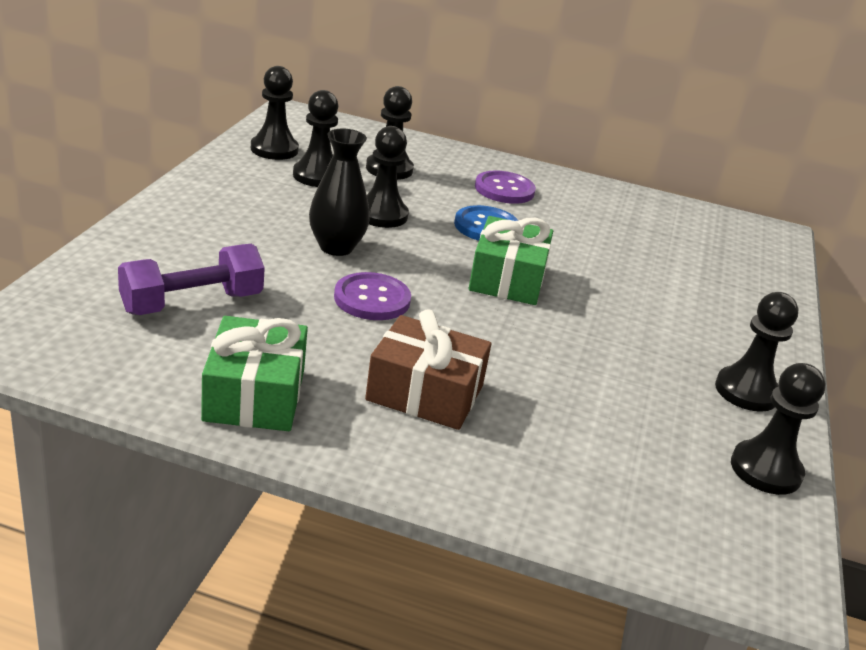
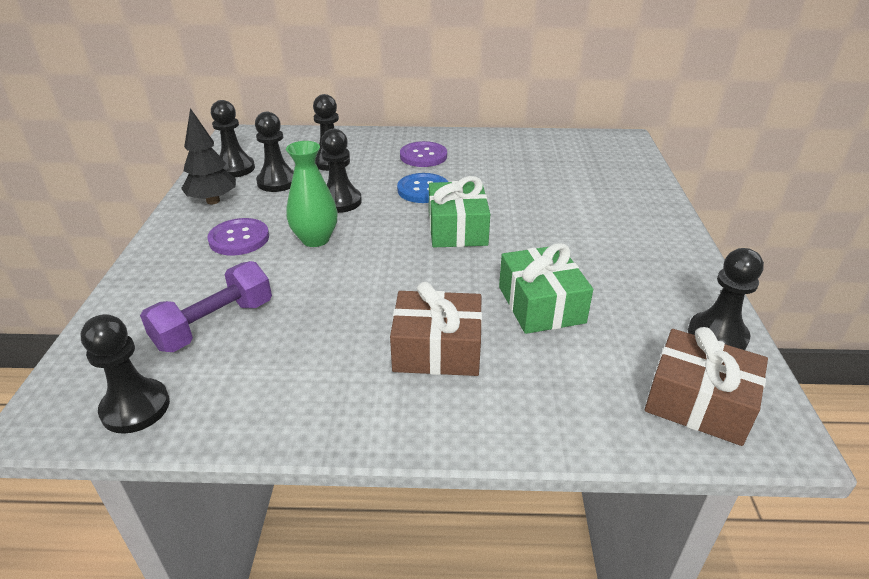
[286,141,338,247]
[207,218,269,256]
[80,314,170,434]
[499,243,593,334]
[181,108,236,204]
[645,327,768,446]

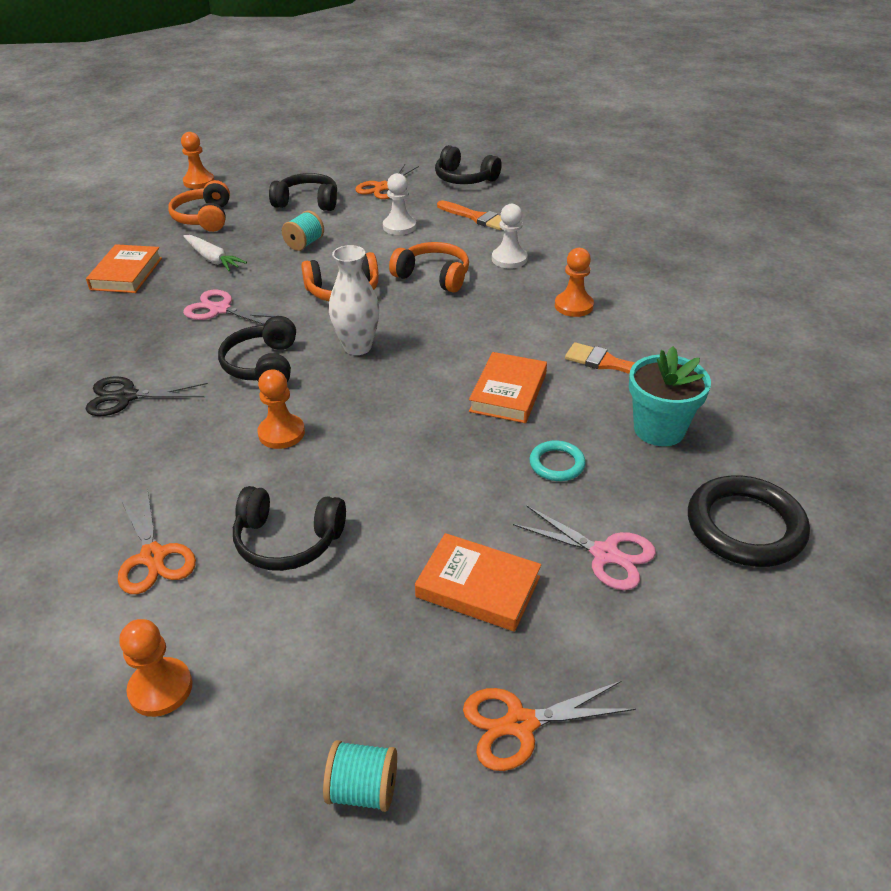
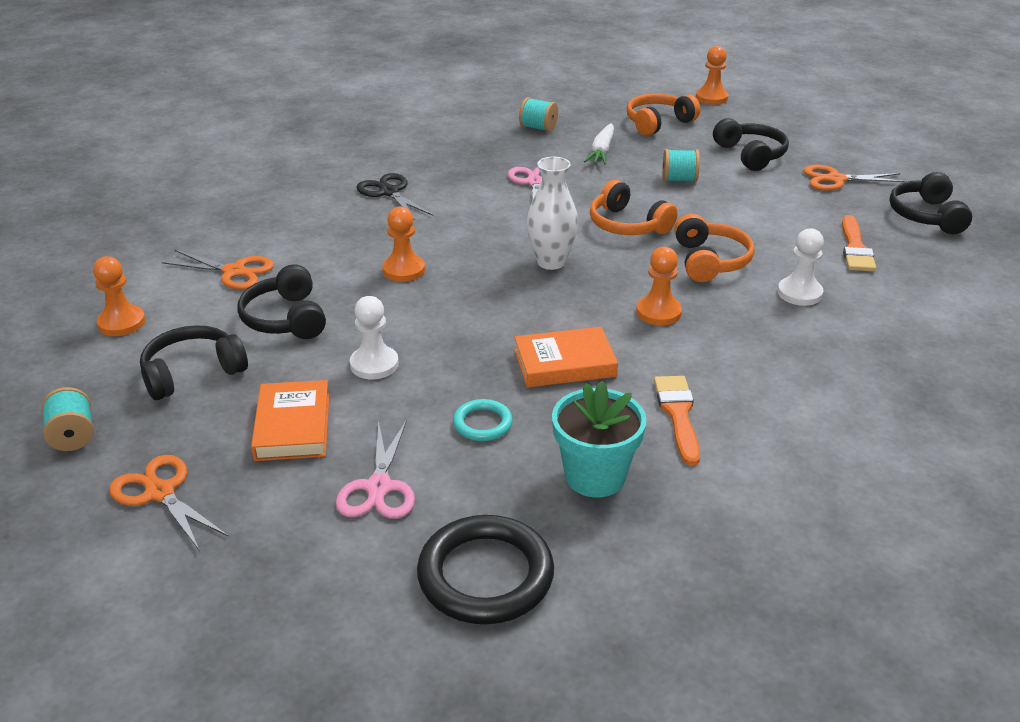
[350,296,399,379]
[519,97,558,132]
[636,247,682,326]
[140,325,248,400]
[162,250,274,290]

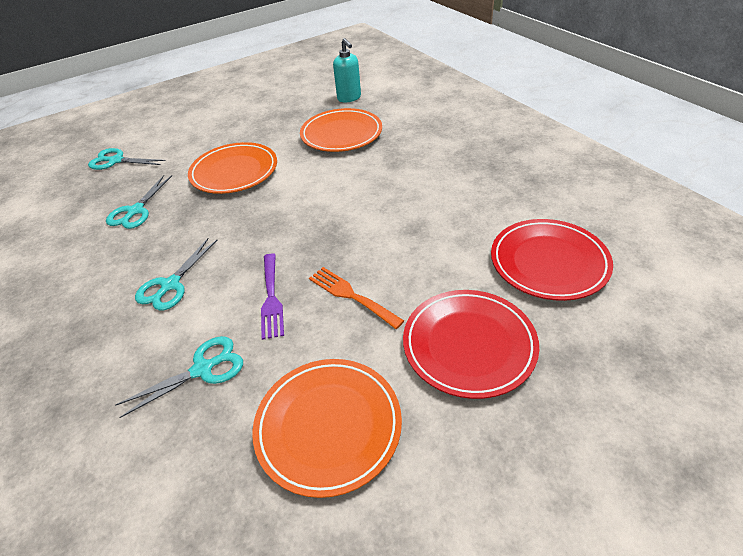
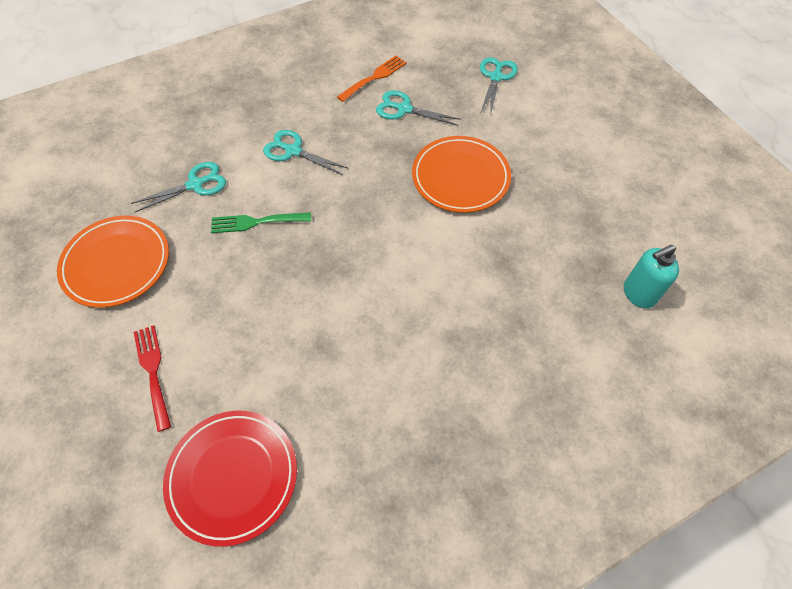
[300,108,382,152] (first image)
[211,212,311,233]
[337,56,407,102]
[134,325,171,432]
[131,162,226,212]

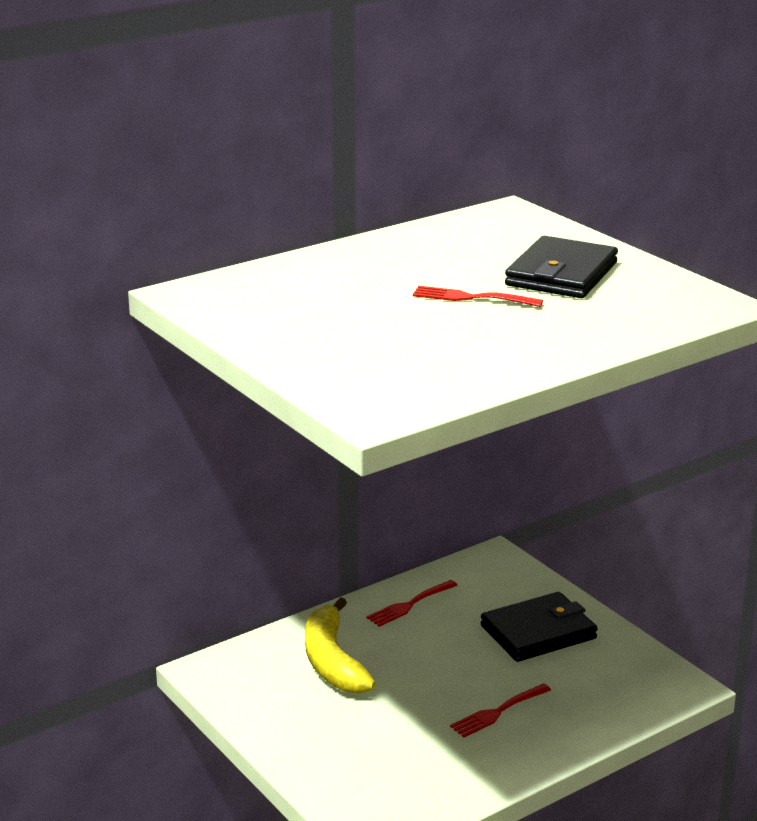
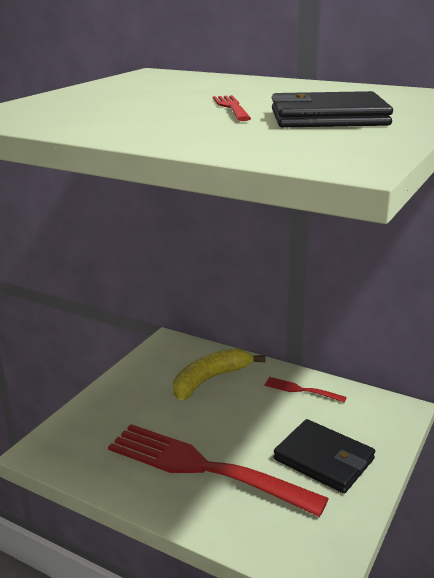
[108,424,329,517]

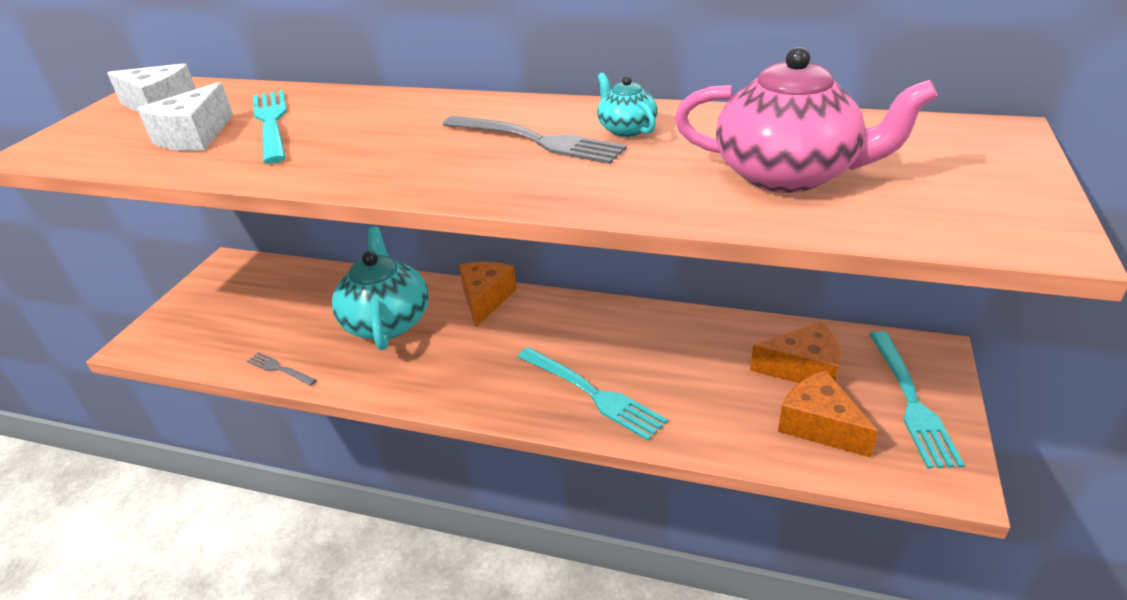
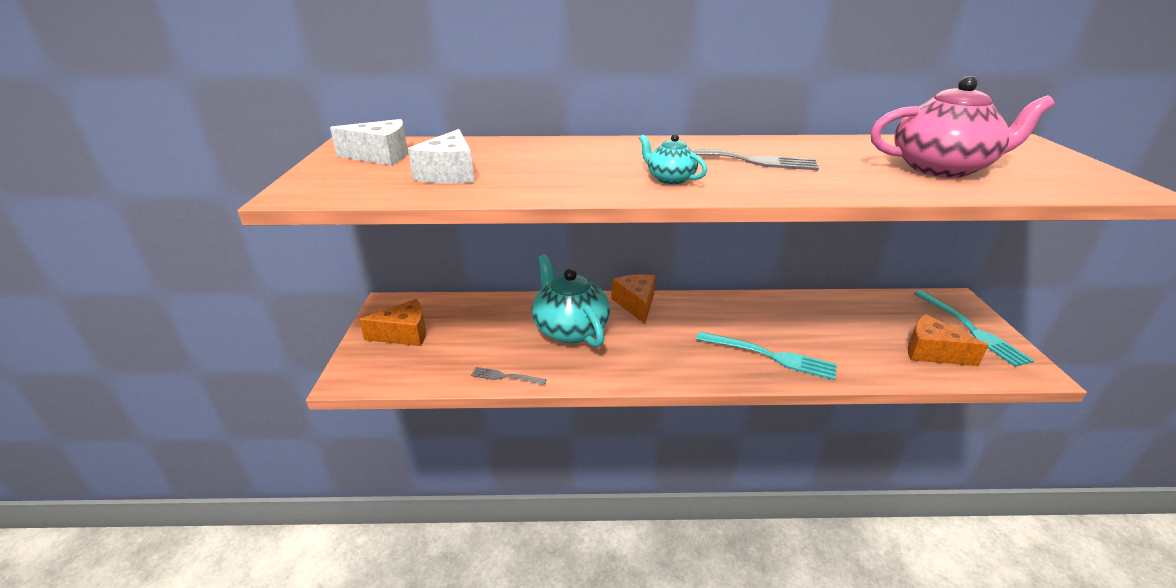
[639,134,707,185]
[253,90,287,164] (first image)
[359,299,426,346]

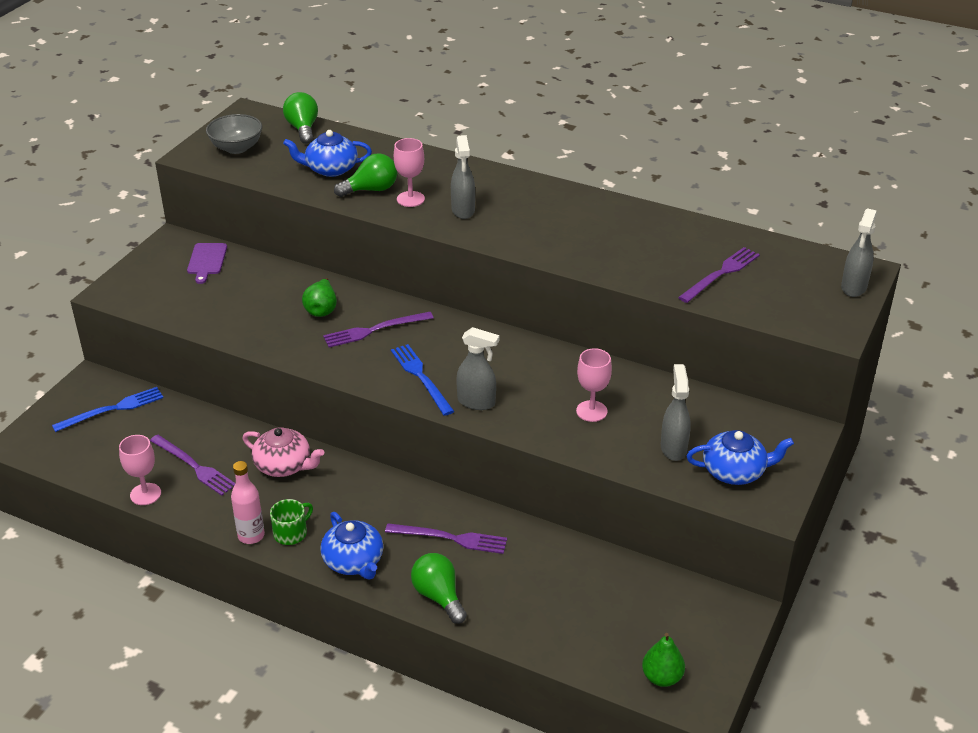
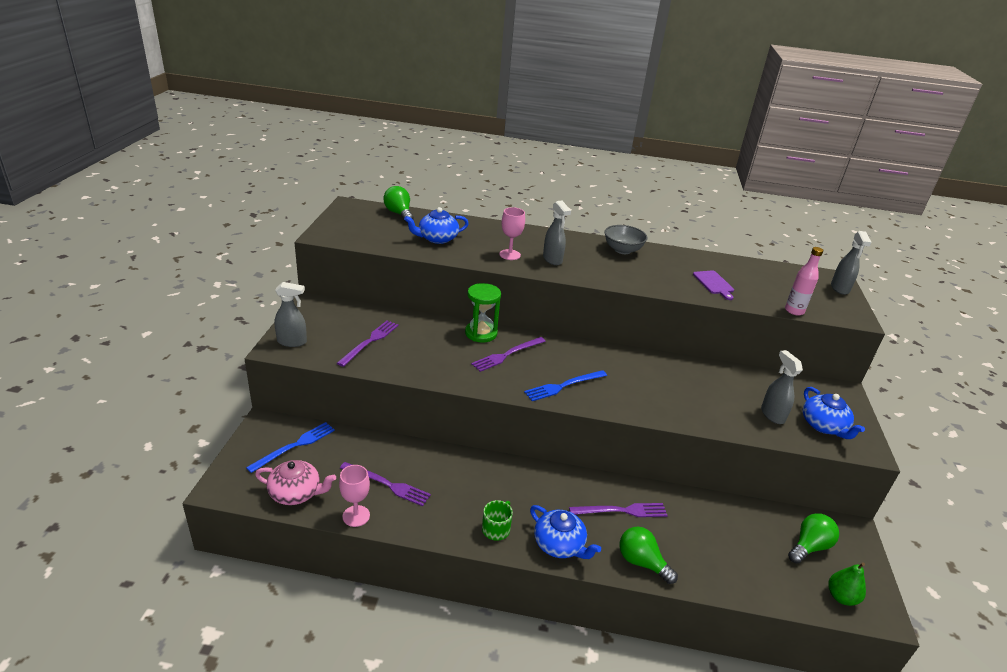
[604,225,648,254]
[788,513,839,564]
[693,271,734,300]
[337,321,399,367]
[302,278,337,317] (first image)
[275,282,307,347]
[524,370,607,401]
[576,348,612,422] (first image)
[255,460,336,505]
[803,387,865,439]
[785,247,823,316]
[465,283,501,343]

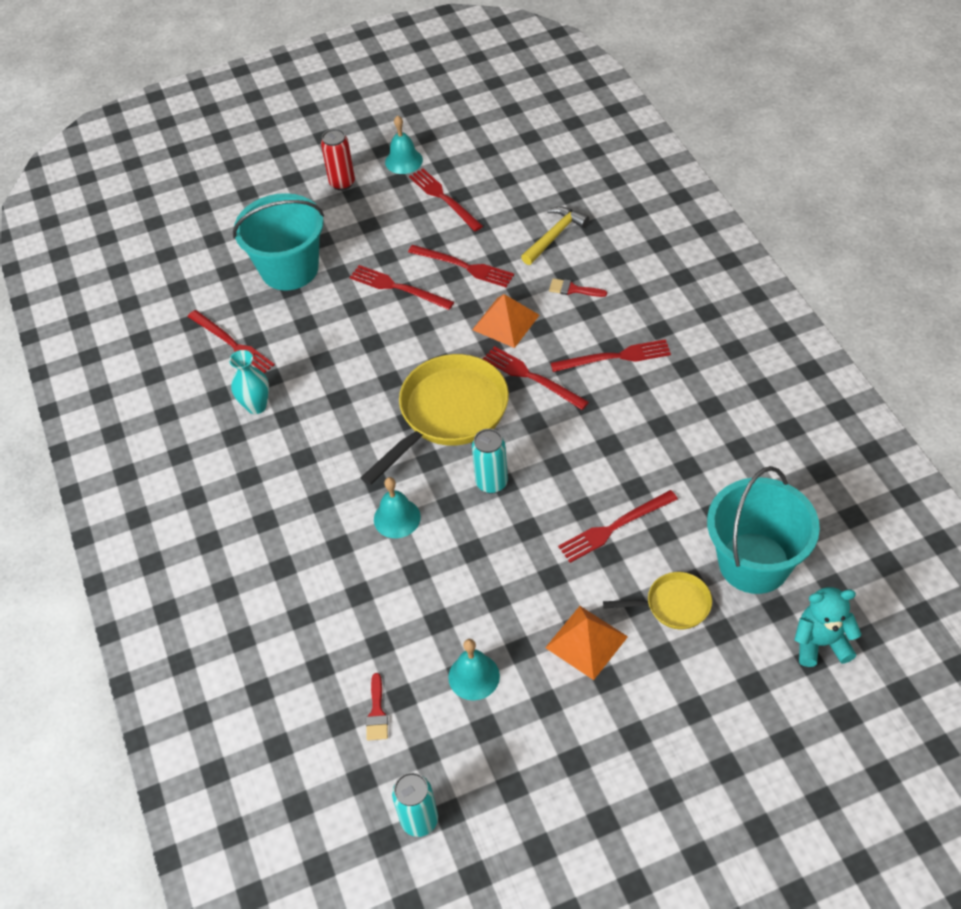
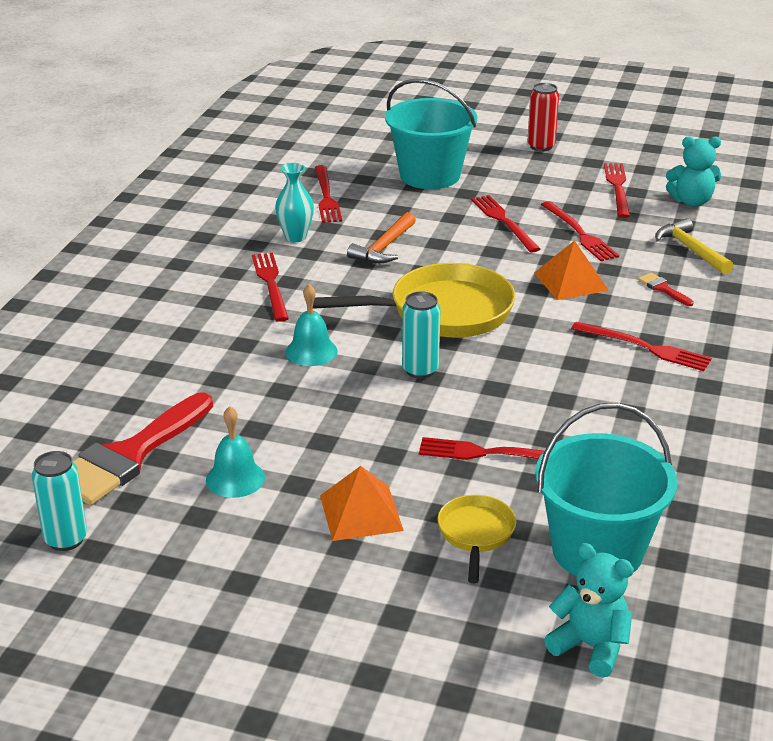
[385,115,423,174] (first image)
[655,218,733,274]
[252,253,289,322]
[437,495,516,583]
[73,393,213,505]
[666,136,721,207]
[347,212,416,263]

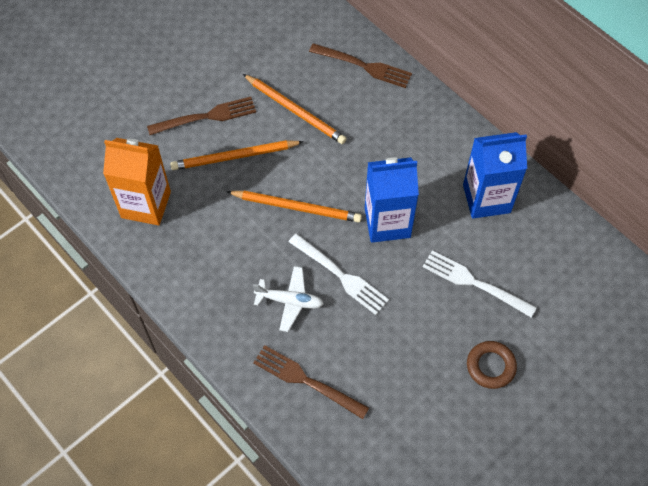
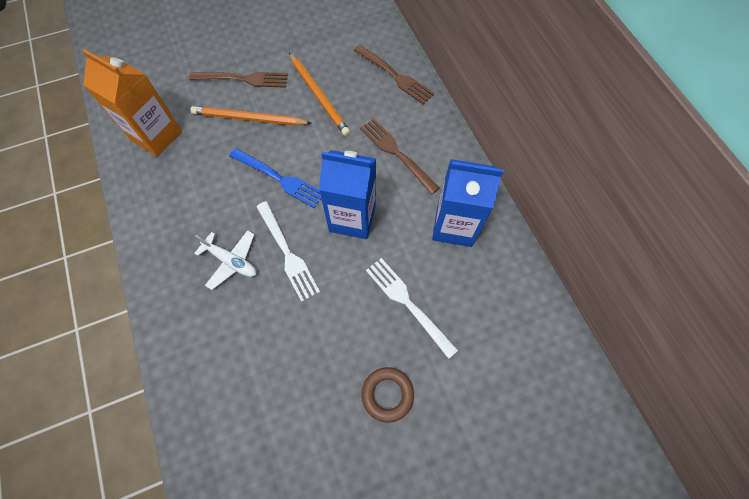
[229,148,321,208]
[360,119,440,194]

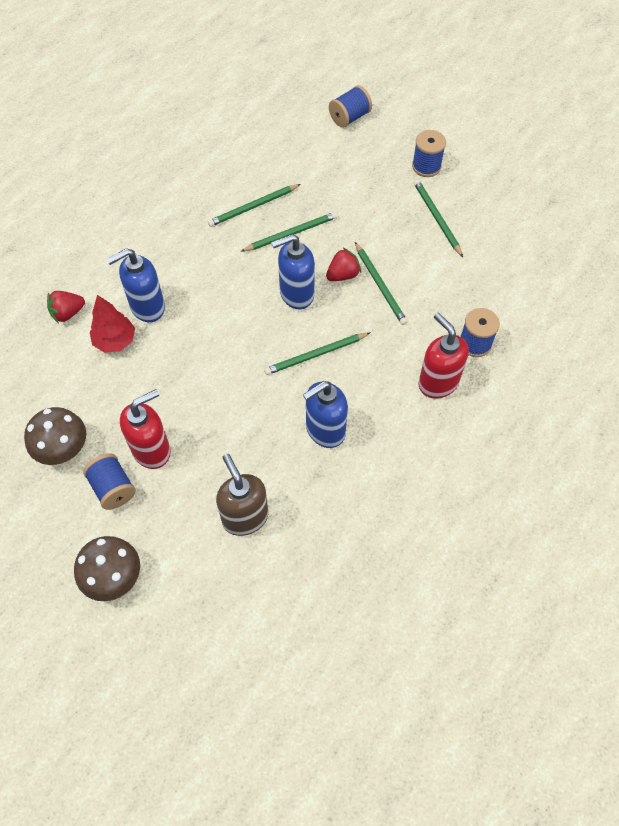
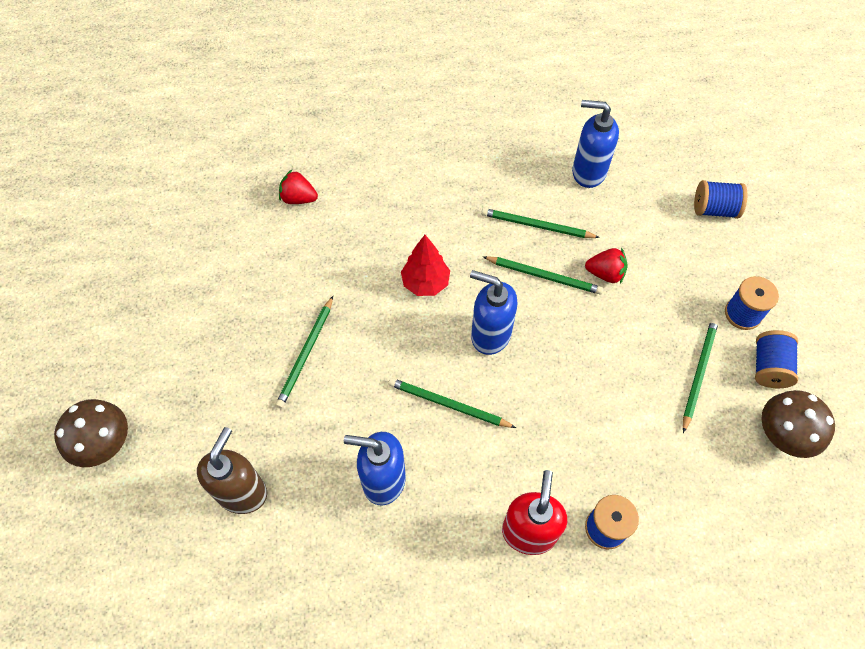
[275,296,333,408]
[585,247,627,284]
[572,100,619,188]
[401,235,450,296]
[120,389,171,469] (first image)
[761,390,835,458]
[755,330,798,388]

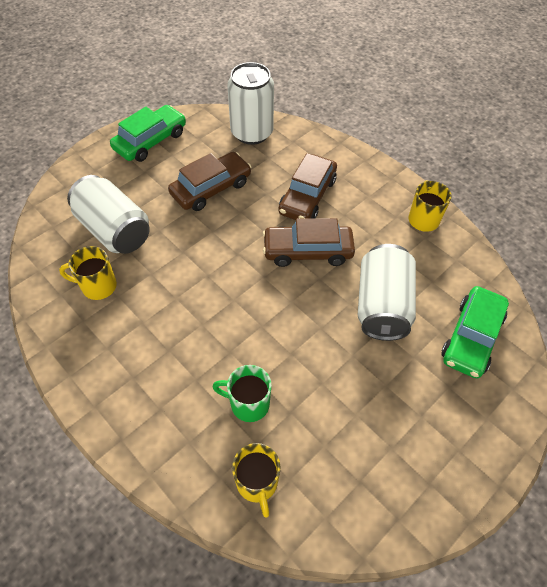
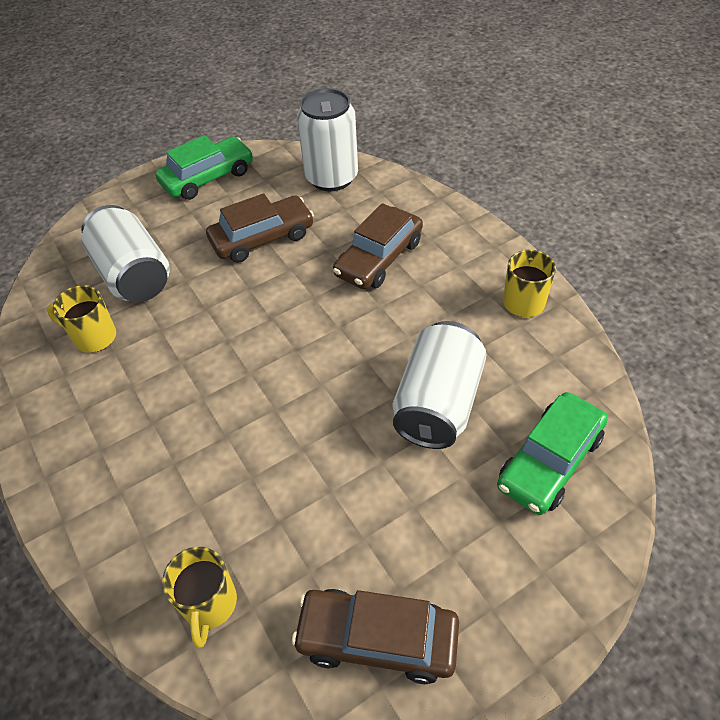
[292,589,459,684]
[212,365,272,422] (first image)

